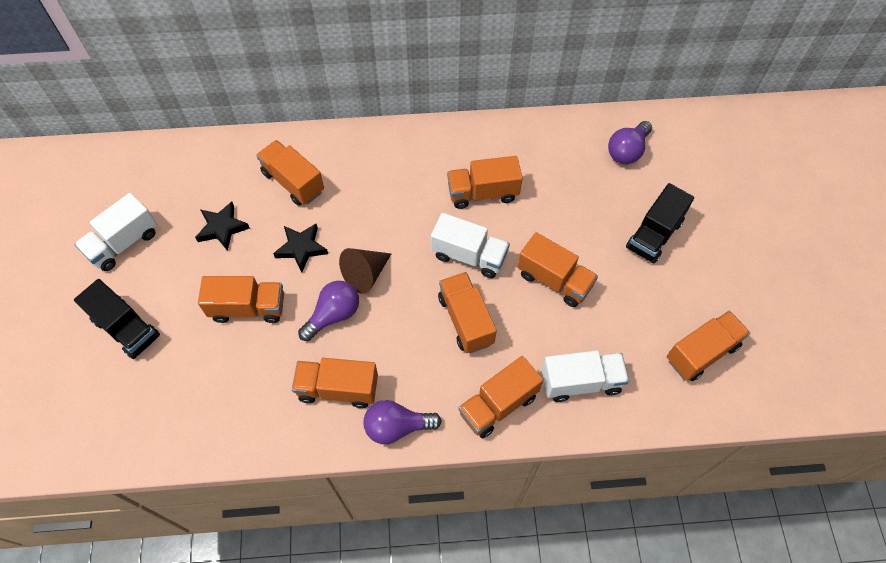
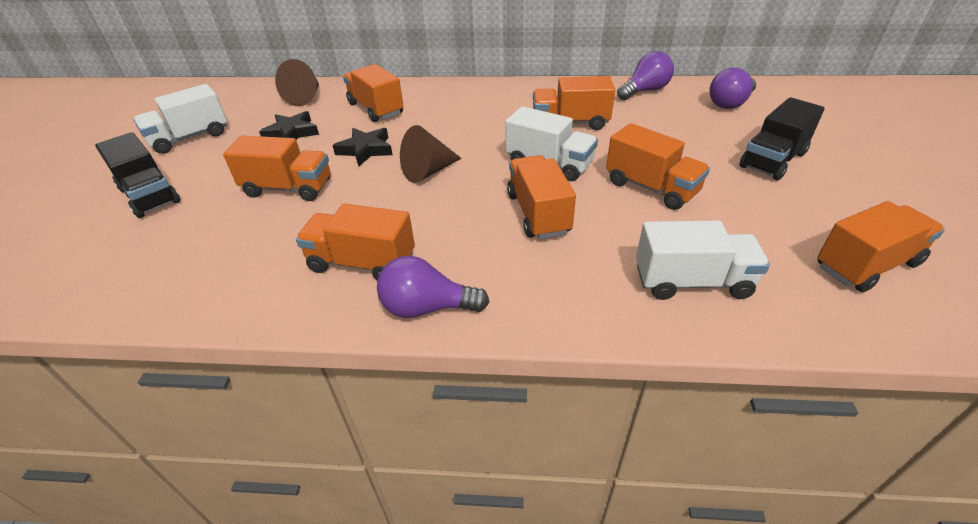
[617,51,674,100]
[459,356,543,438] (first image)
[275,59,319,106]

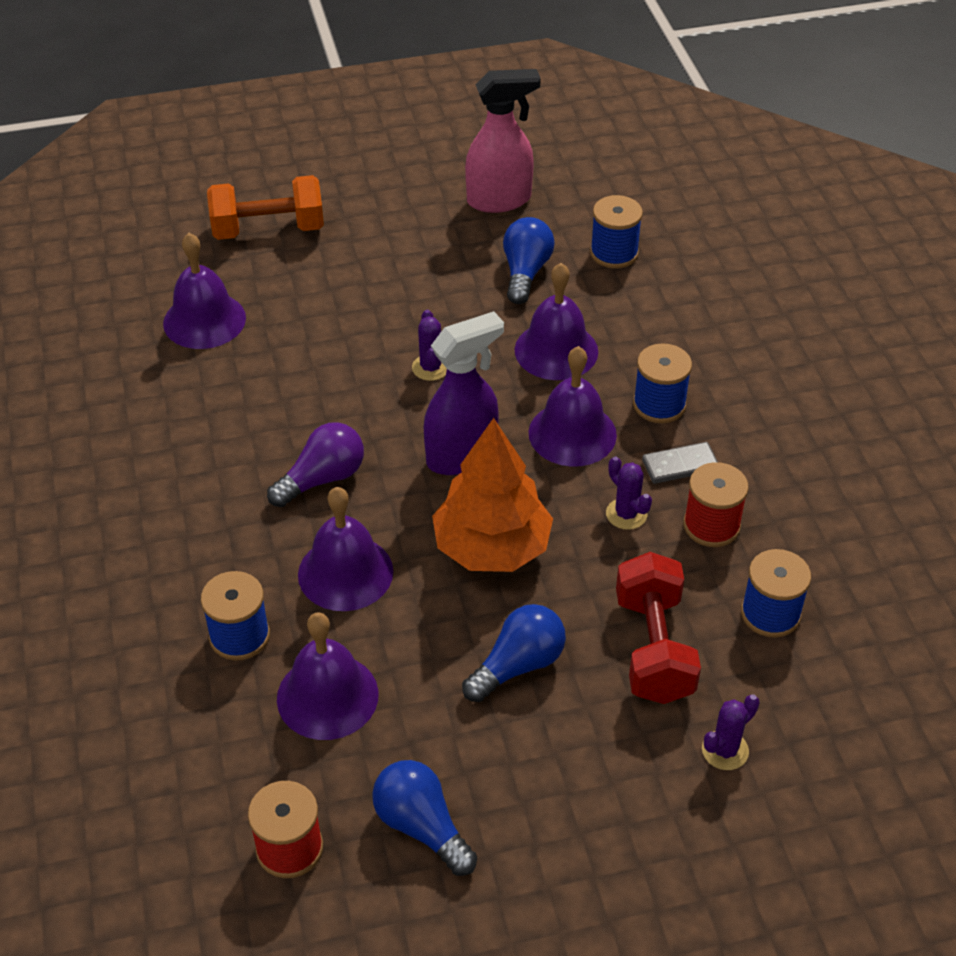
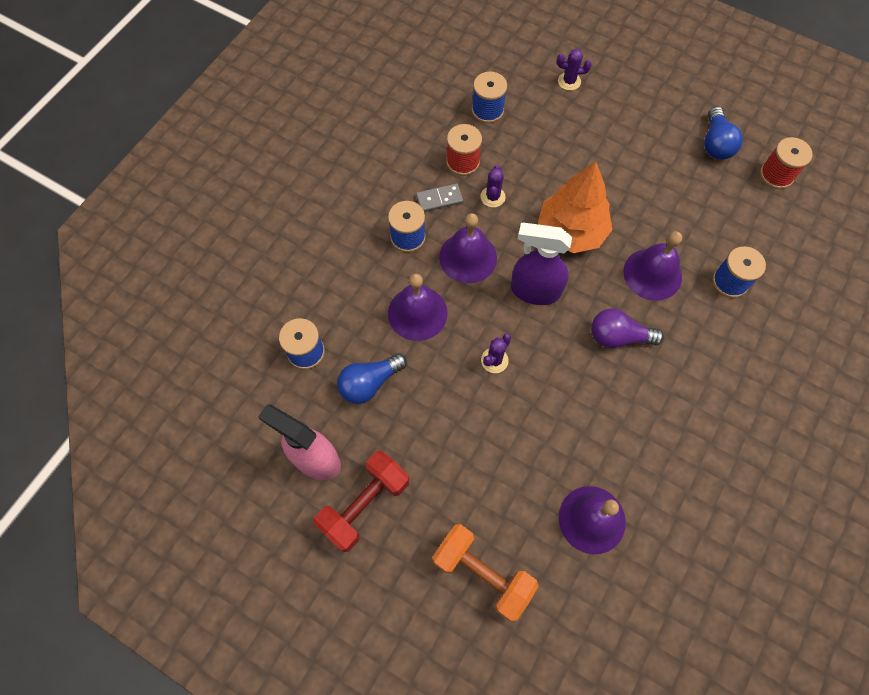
[416,183,463,212]
[313,451,409,552]
[462,604,566,702] (first image)
[277,612,379,740] (first image)

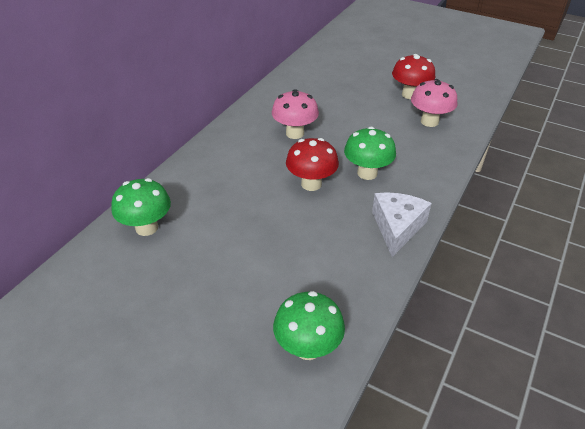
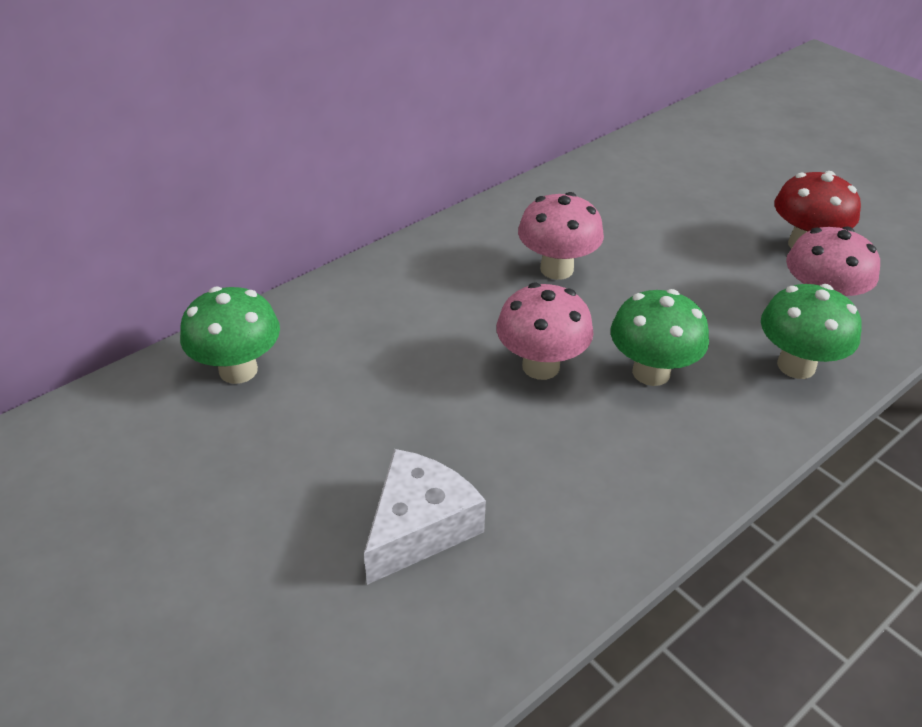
[496,283,594,380]
[364,449,486,585]
[761,284,862,379]

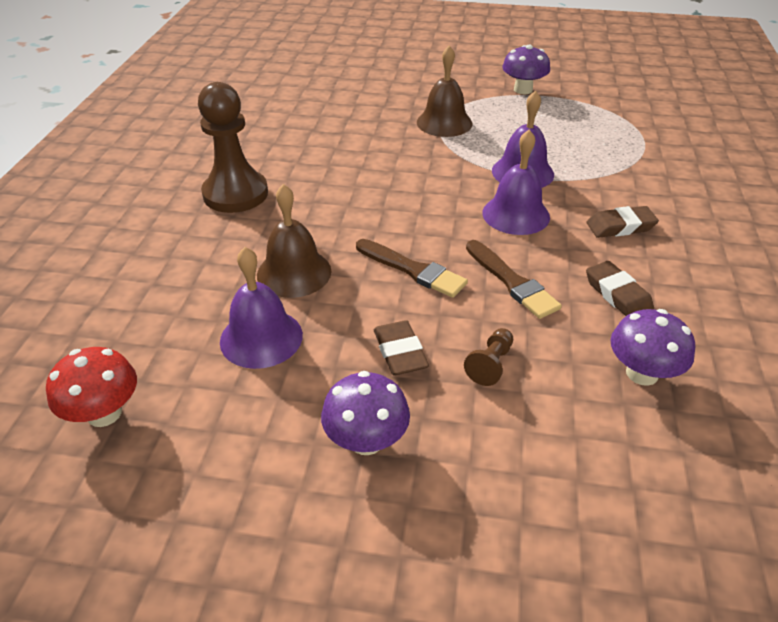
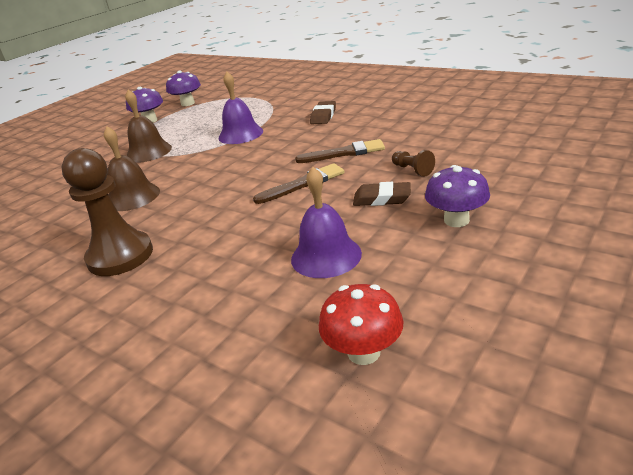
[482,129,550,235] (first image)
[104,126,160,211]
[586,261,654,316] (first image)
[166,70,201,106]

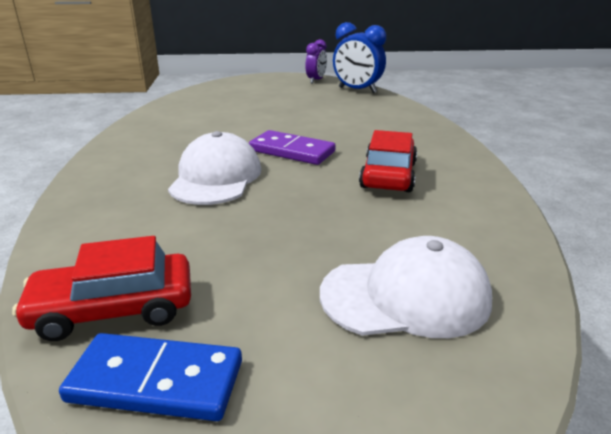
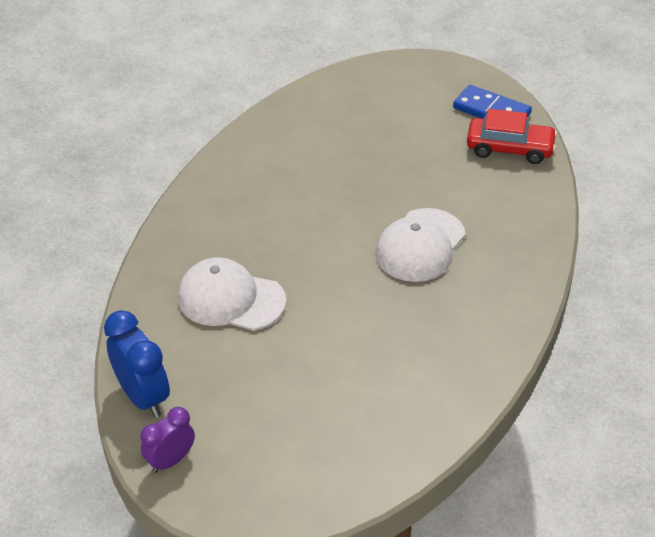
[249,130,336,165] (first image)
[359,130,417,192] (first image)
[178,257,286,331]

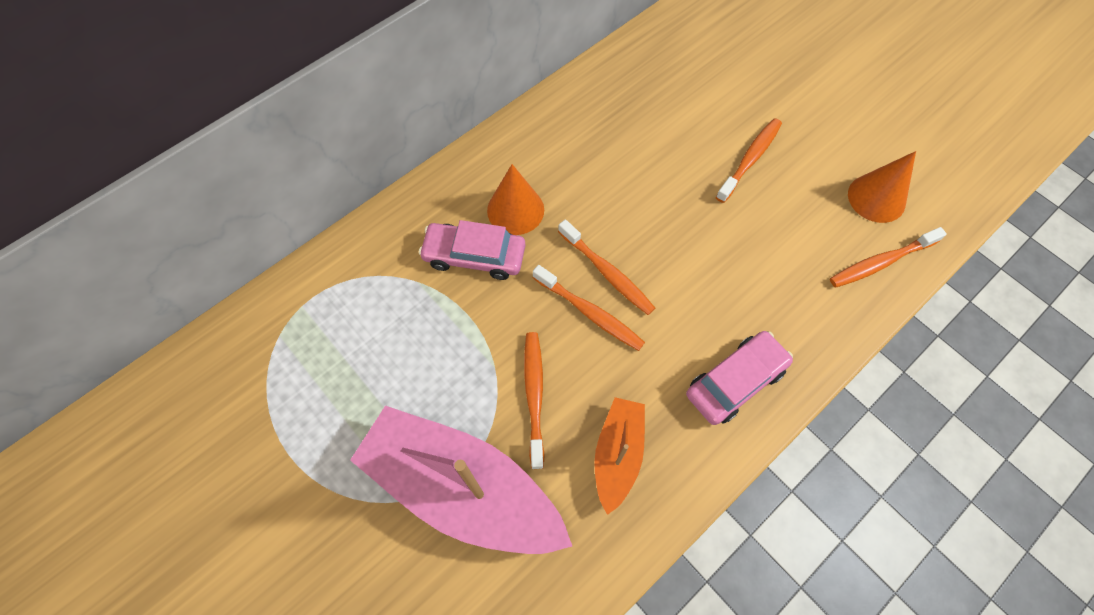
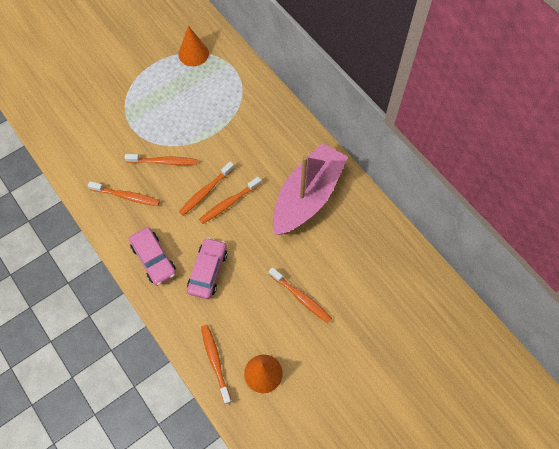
[179,26,209,66]
[187,237,227,299]
[88,181,160,206]
[273,143,348,235]

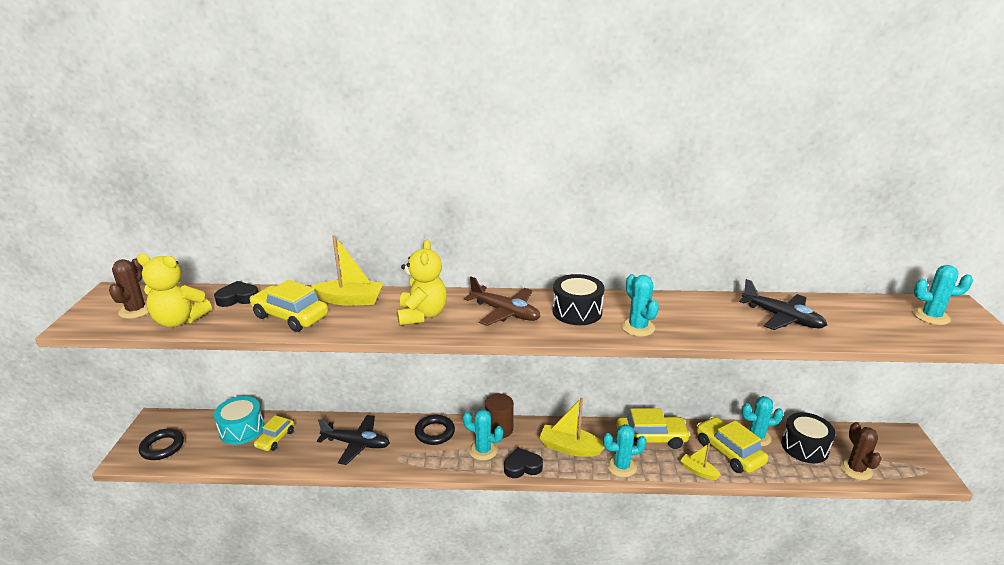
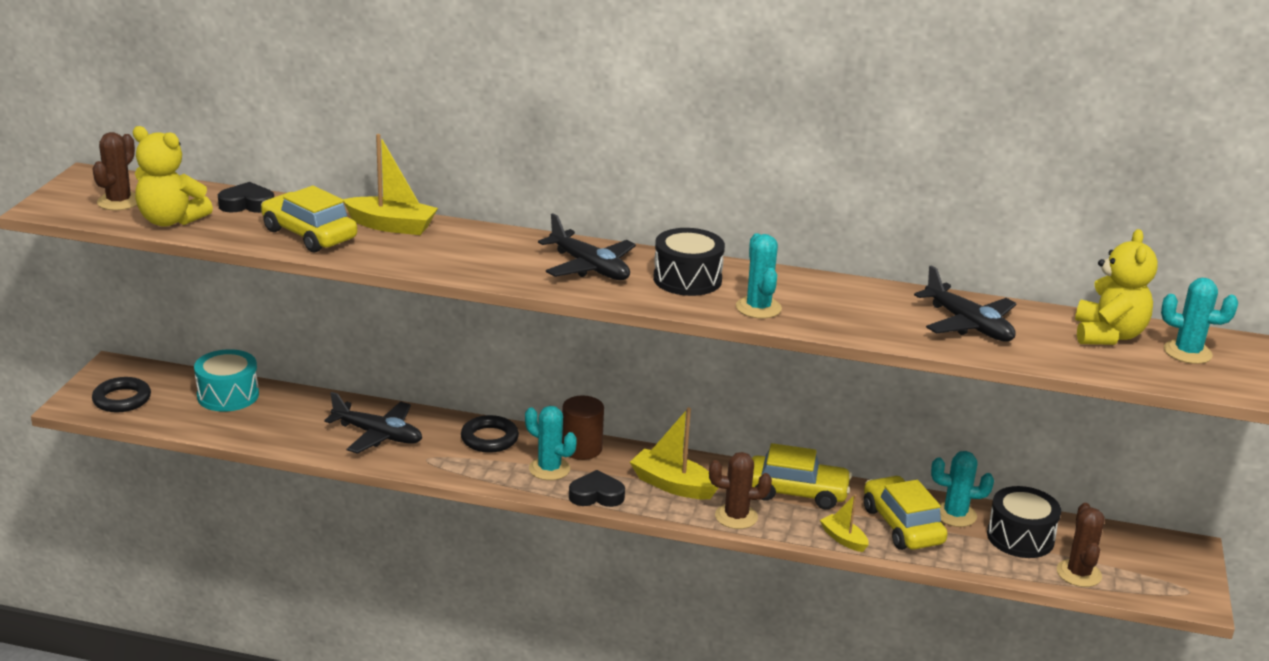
[1075,229,1158,345]
[538,213,636,280]
[254,415,294,451] (first image)
[709,452,772,529]

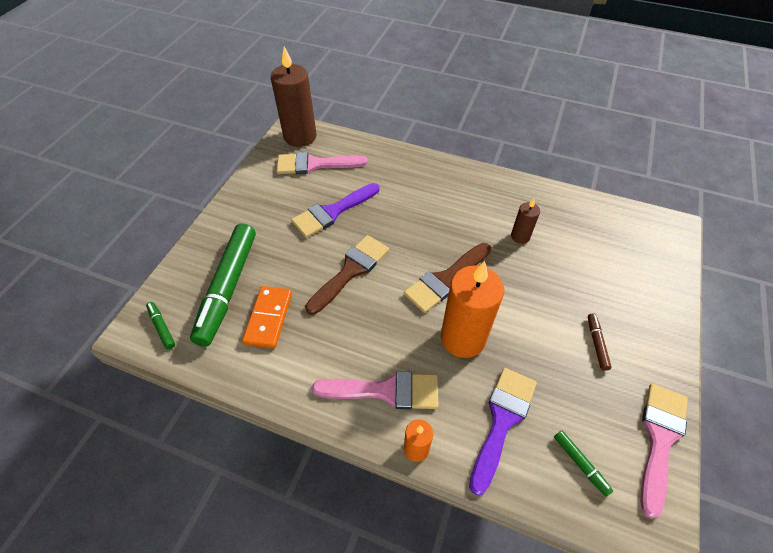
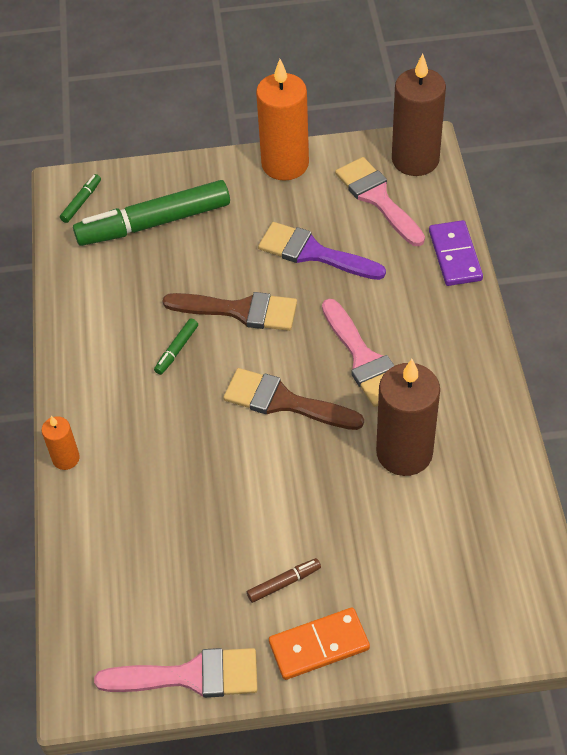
[376,359,440,476]
[256,59,309,181]
[269,607,370,680]
[469,368,537,496] (first image)
[322,299,394,407]
[154,318,198,375]
[429,220,483,286]

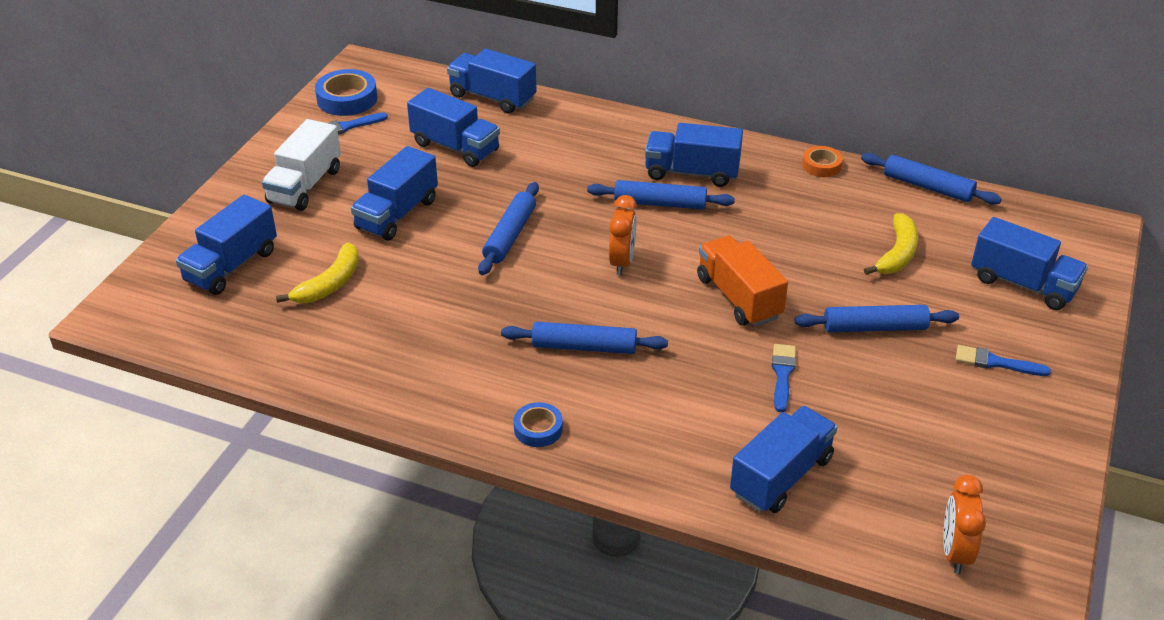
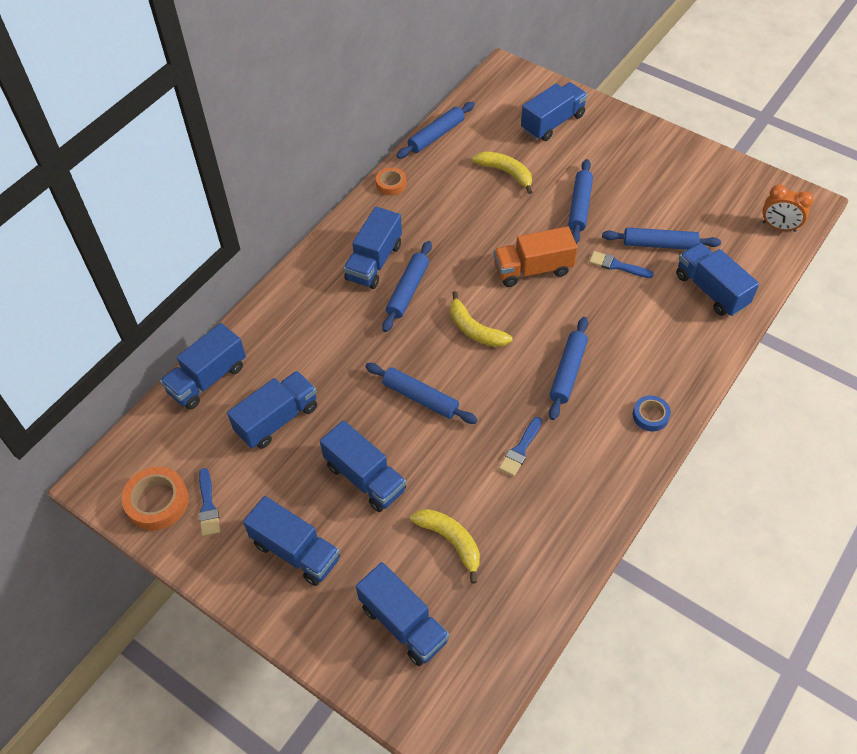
[122,467,189,530]
[243,496,340,586]
[450,291,512,347]
[499,417,542,476]
[602,227,721,250]

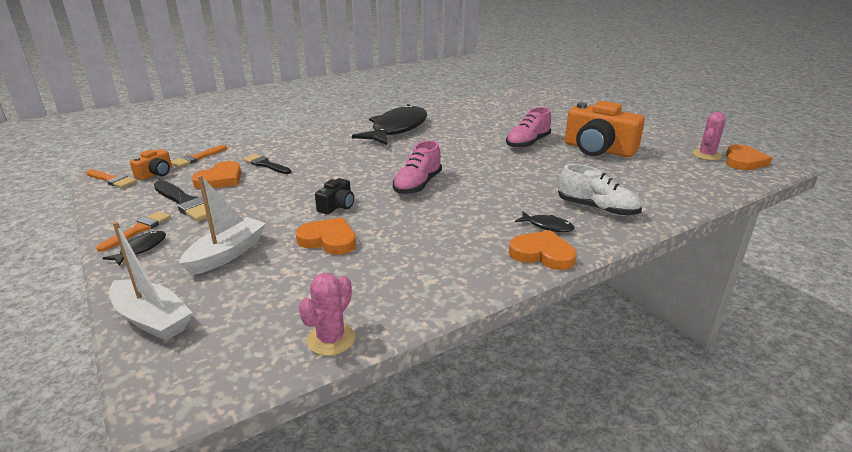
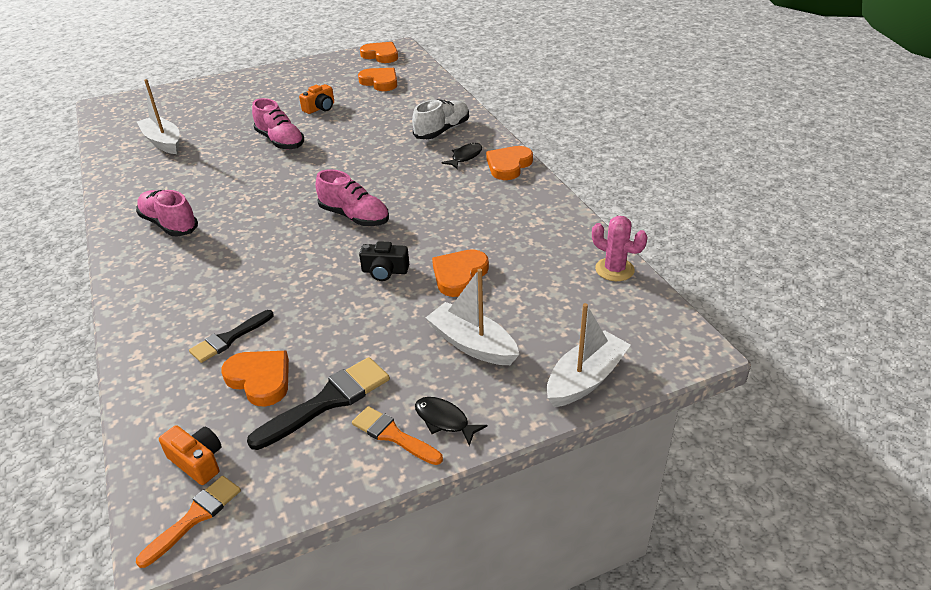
[299,84,334,114]
[136,190,198,236]
[692,112,726,160] (first image)
[171,145,227,167] (first image)
[359,241,409,281]
[358,68,397,91]
[137,79,180,154]

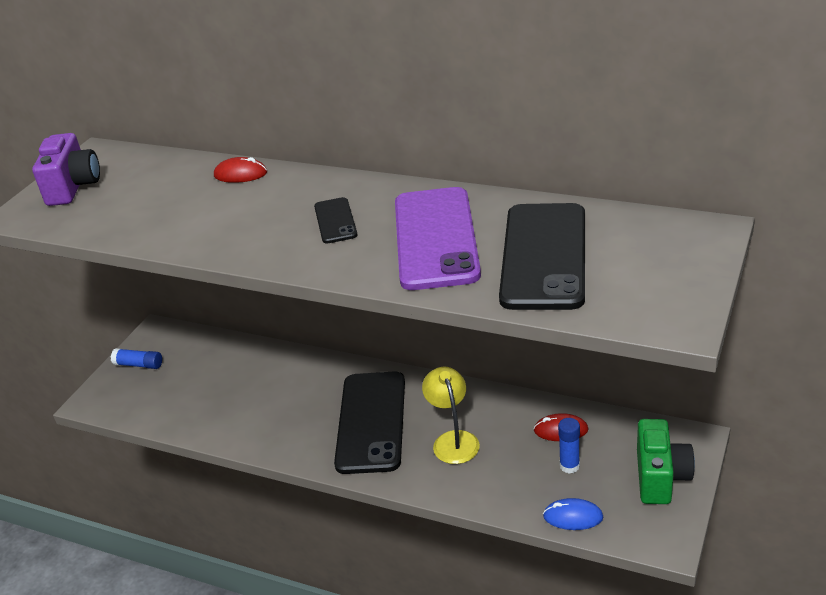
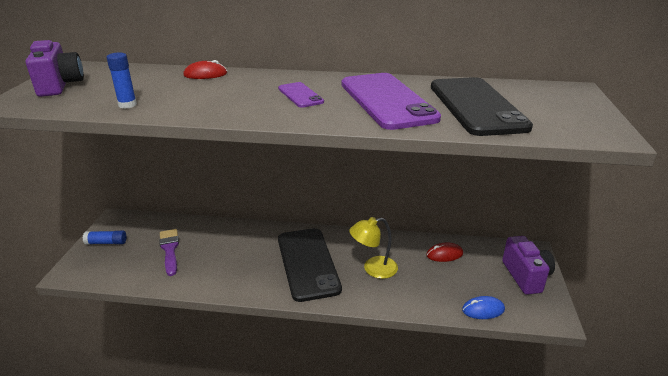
[278,82,324,108]
[349,217,398,279]
[106,52,137,109]
[502,236,555,295]
[159,229,179,276]

